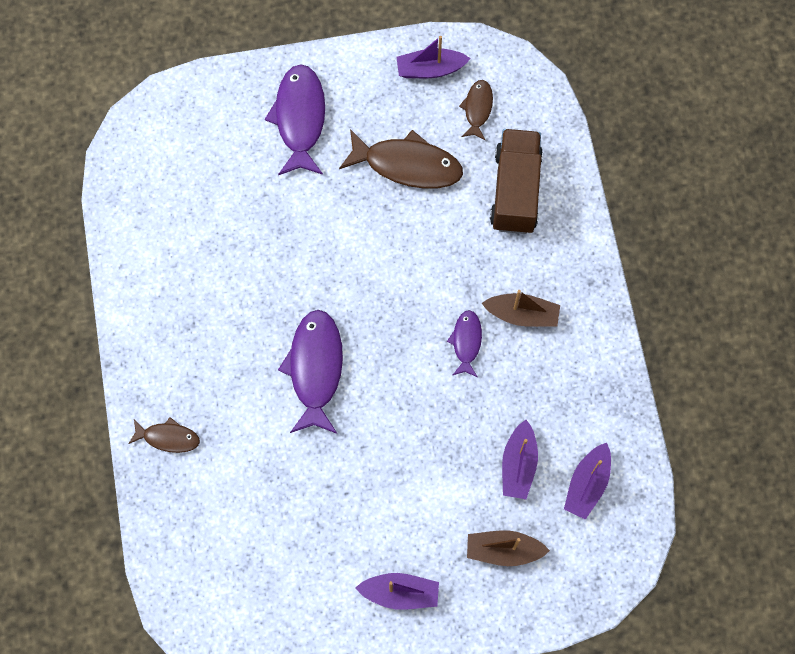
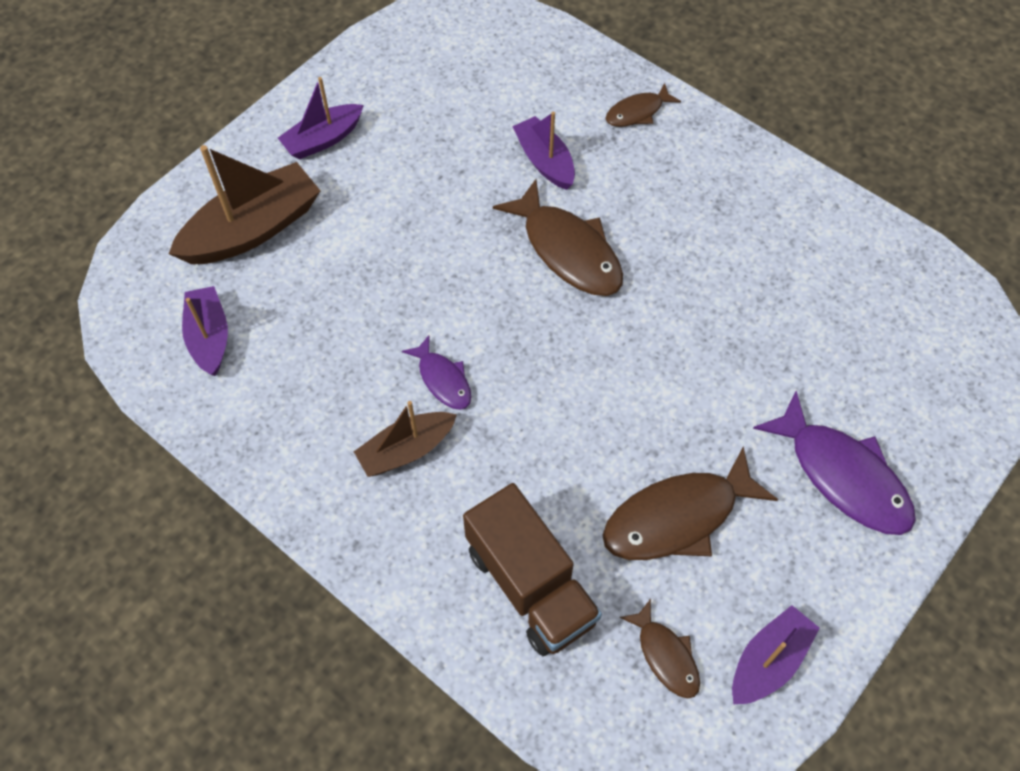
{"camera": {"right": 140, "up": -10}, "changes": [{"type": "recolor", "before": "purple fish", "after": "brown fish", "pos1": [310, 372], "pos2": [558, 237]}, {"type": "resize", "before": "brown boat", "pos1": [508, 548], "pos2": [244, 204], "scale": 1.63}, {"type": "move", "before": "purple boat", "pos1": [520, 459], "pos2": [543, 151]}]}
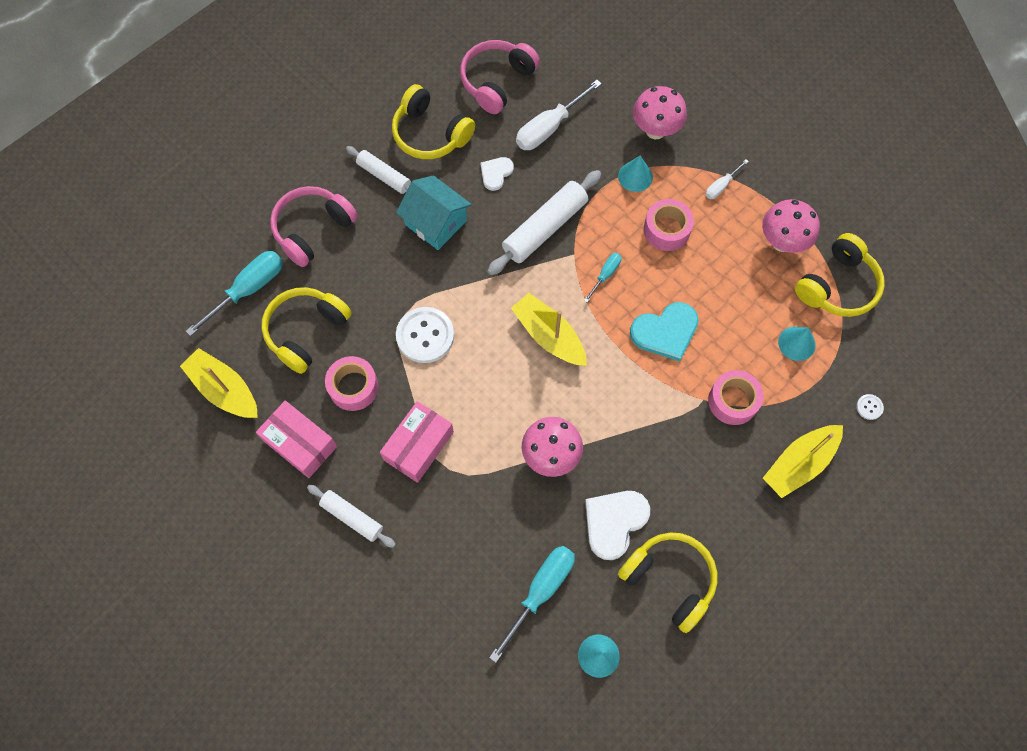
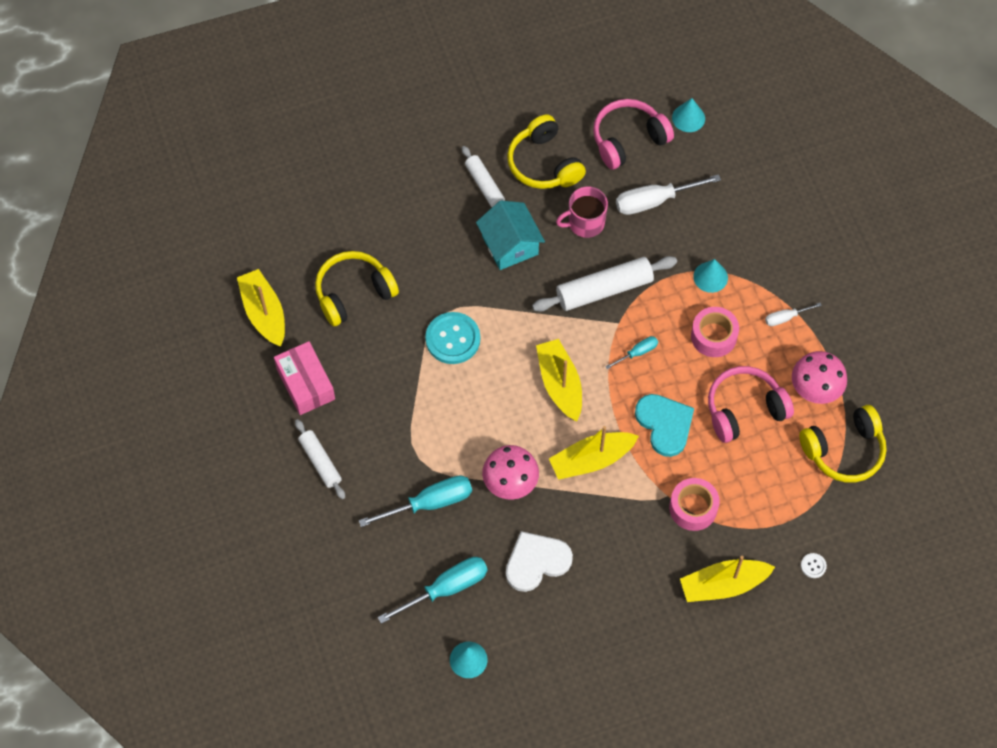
{"camera": {"right": 25, "up": -5}, "changes": [{"type": "move", "before": "turquoise screwdriver", "pos1": [234, 293], "pos2": [415, 501]}, {"type": "move", "before": "pink headphones", "pos1": [314, 226], "pos2": [751, 404]}, {"type": "delete", "before": "pink tape", "pos1": [352, 383]}, {"type": "delete", "before": "pink box", "pos1": [417, 442]}, {"type": "recolor", "before": "white button", "after": "turquoise button", "pos1": [425, 335], "pos2": [452, 338]}, {"type": "replace", "before": "white heart", "after": "pink mug", "pos1": [497, 174], "pos2": [582, 212]}, {"type": "delete", "before": "yellow headphones", "pos1": [667, 583]}, {"type": "rotate", "before": "turquoise heart", "pos1": [664, 331], "pos2": [664, 425], "turn": -120}, {"type": "delete", "before": "pink mushroom", "pos1": [660, 112]}, {"type": "move", "before": "turquoise cone", "pos1": [797, 343], "pos2": [688, 115]}, {"type": "insert", "after": "yellow boat", "pos2": [594, 453]}]}
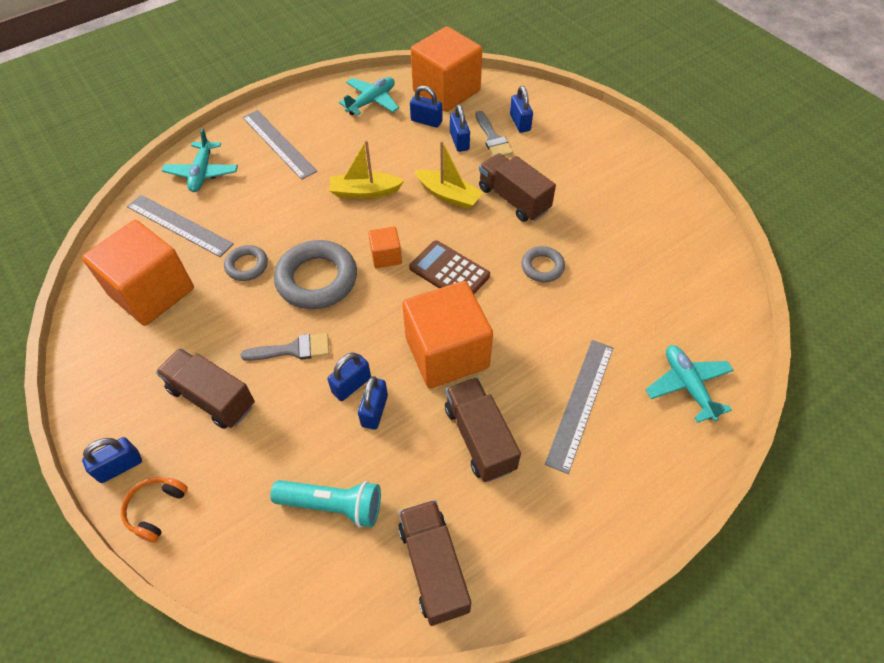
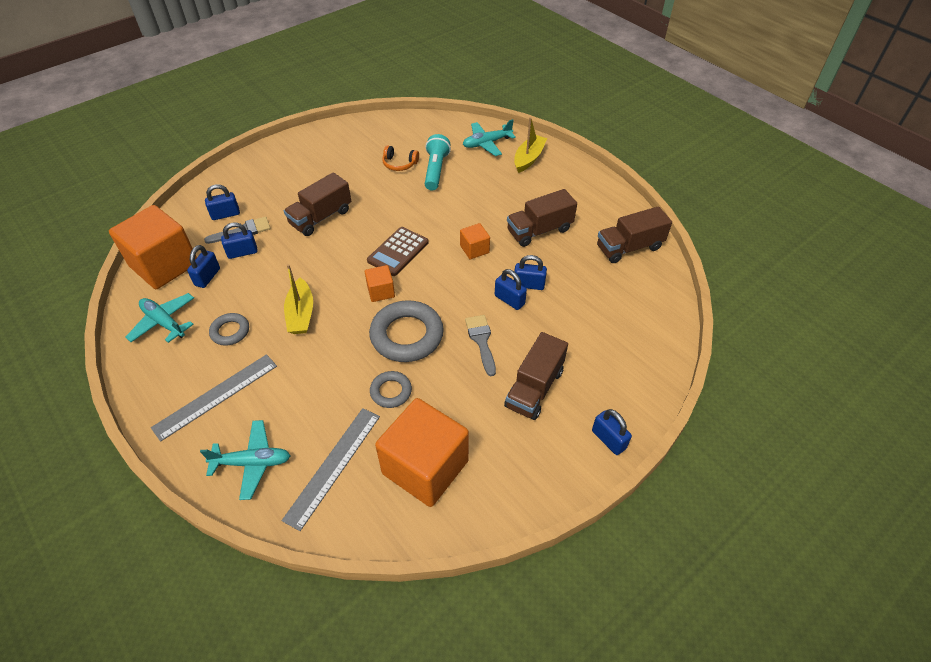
{"camera": {"right": -95, "up": -5}, "changes": [{"type": "move", "before": "orange headphones", "pos1": [154, 510], "pos2": [400, 158]}, {"type": "move", "before": "turquoise flashlight", "pos1": [325, 503], "pos2": [438, 162]}, {"type": "resize", "before": "orange cube", "pos1": [447, 334], "pos2": [475, 241], "scale": 0.46}, {"type": "move", "before": "yellow boat", "pos1": [449, 175], "pos2": [530, 145]}, {"type": "move", "before": "grey ring", "pos1": [543, 264], "pos2": [229, 329]}, {"type": "delete", "before": "grey ruler", "pos1": [579, 407]}]}
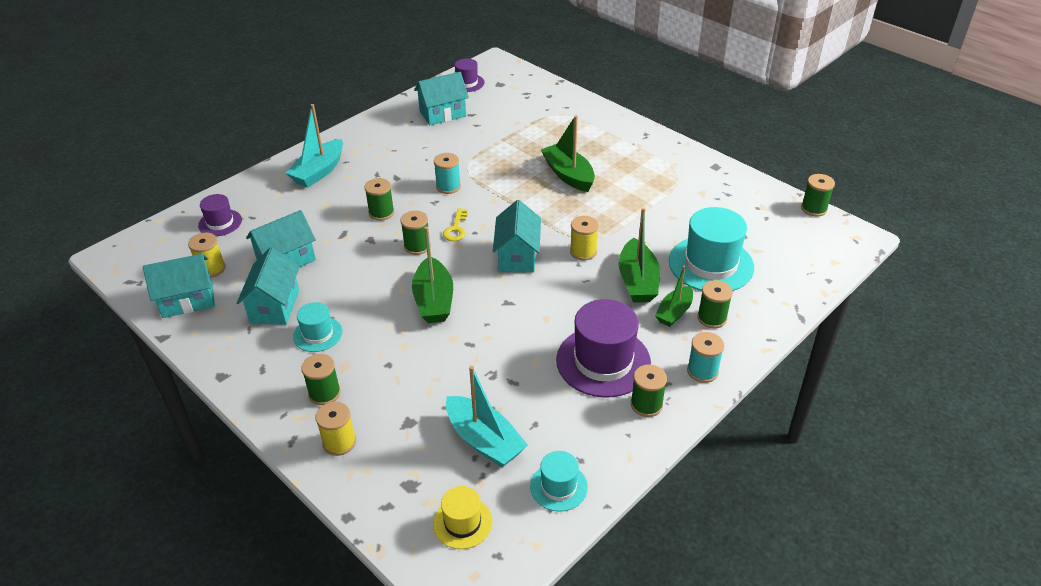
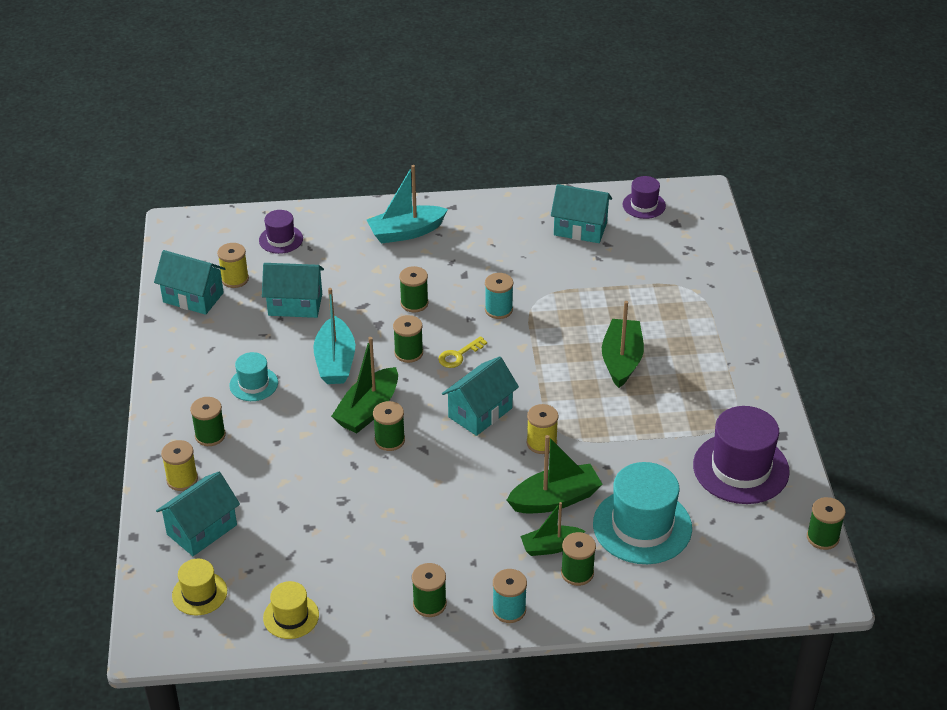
{"camera": {"right": 40, "up": 0}, "changes": [{"type": "move", "before": "turquoise house", "pos1": [268, 286], "pos2": [198, 514]}, {"type": "move", "before": "turquoise boat", "pos1": [487, 416], "pos2": [334, 336]}, {"type": "recolor", "before": "turquoise hat", "after": "yellow hat", "pos1": [559, 481], "pos2": [291, 610]}, {"type": "move", "before": "purple hat", "pos1": [603, 348], "pos2": [741, 455]}, {"type": "rotate", "before": "green boat", "pos1": [639, 255], "pos2": [555, 474], "turn": -150}, {"type": "insert", "after": "green spool", "pos2": [389, 426]}]}
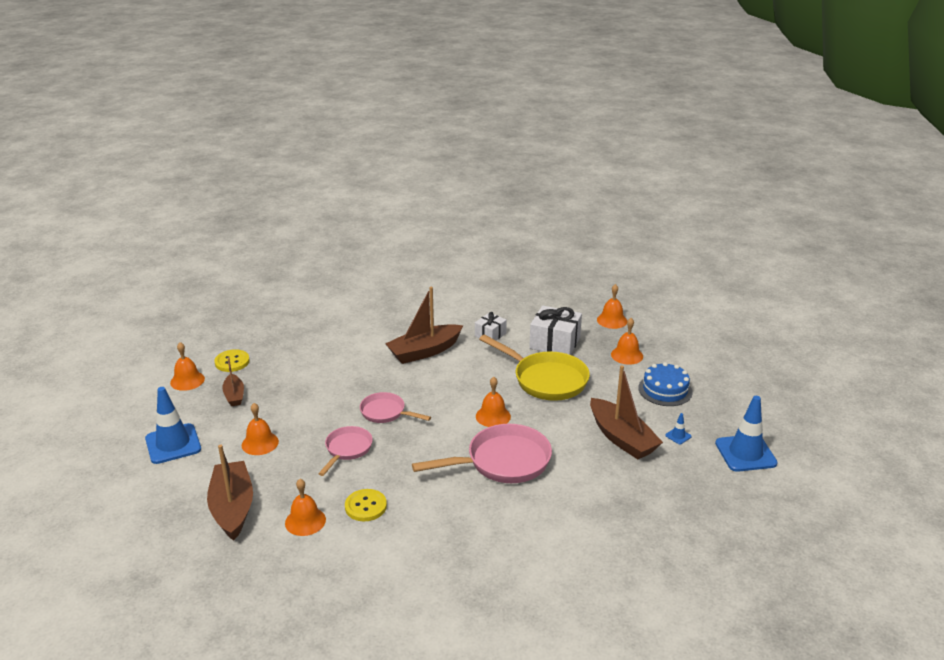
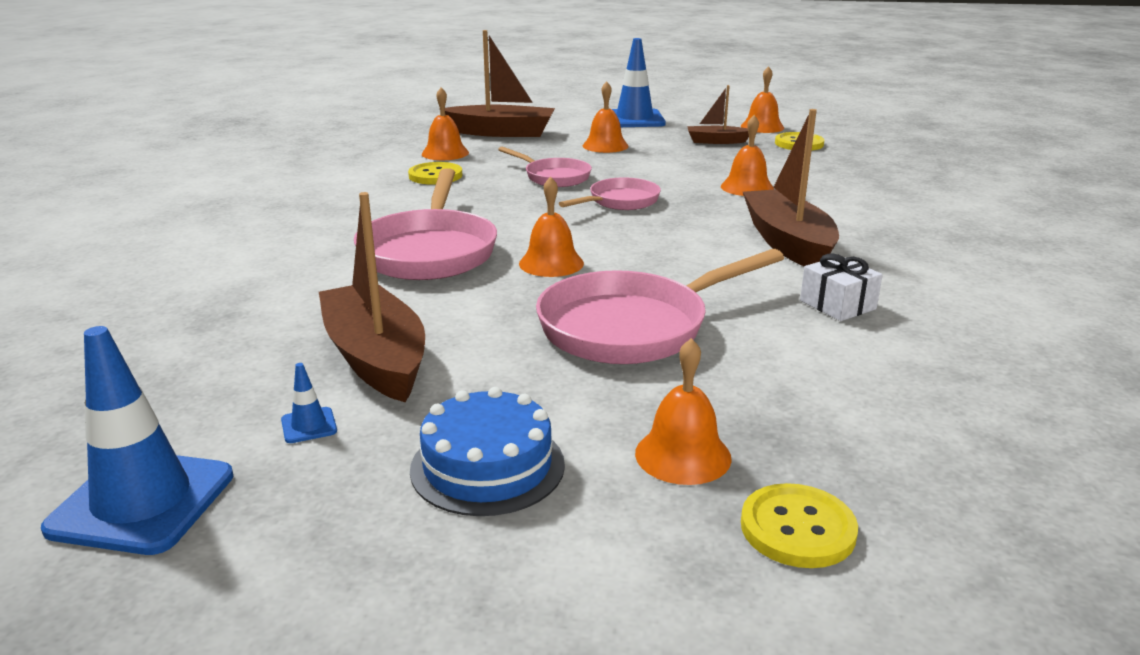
{"camera": {"right": 110, "up": -5}, "changes": [{"type": "recolor", "before": "yellow pan", "after": "pink pan", "pos1": [534, 368], "pos2": [660, 306]}, {"type": "delete", "before": "white gift", "pos1": [555, 330]}, {"type": "rotate", "before": "brown boat", "pos1": [626, 412], "pos2": [372, 297], "turn": 75}, {"type": "move", "before": "orange bell", "pos1": [612, 306], "pos2": [747, 155]}, {"type": "insert", "after": "yellow button", "pos2": [799, 525]}]}
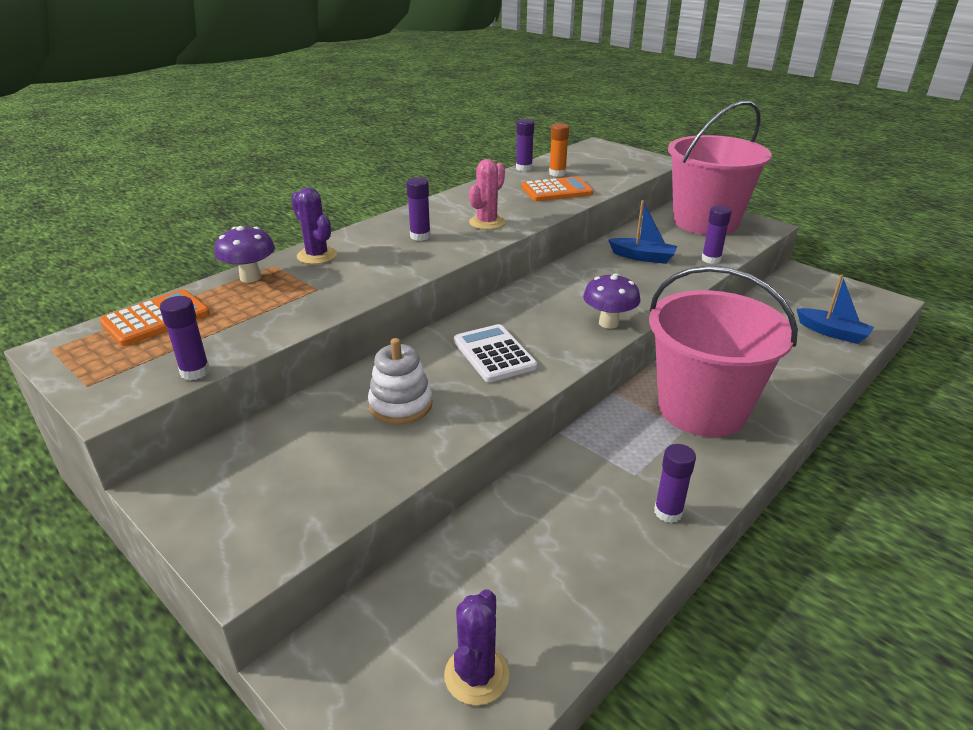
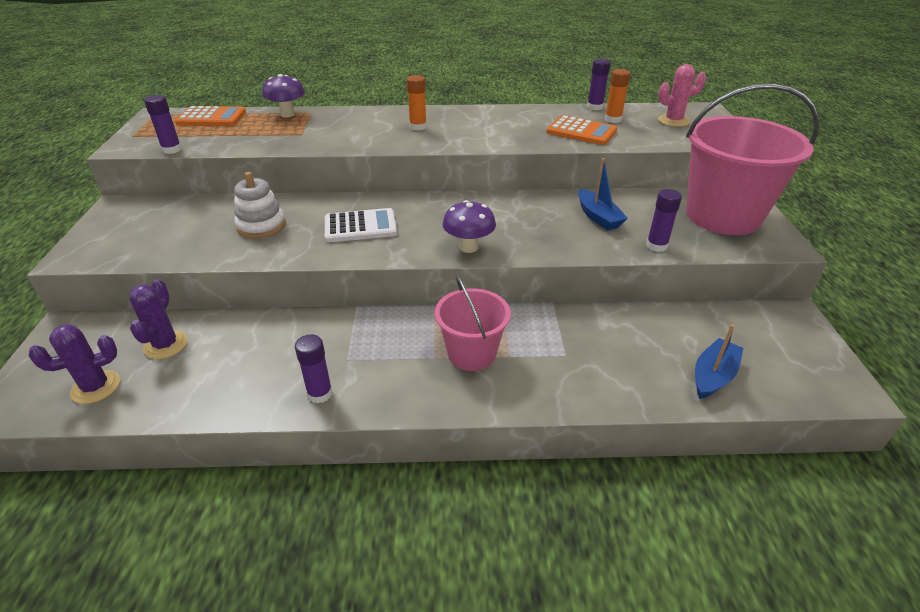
{"camera": {"right": 45, "up": 5}, "changes": [{"type": "move", "before": "purple cactus", "pos1": [314, 225], "pos2": [159, 319]}, {"type": "recolor", "before": "purple glue stick", "after": "orange glue stick", "pos1": [418, 209], "pos2": [417, 102]}, {"type": "rotate", "before": "white calculator", "pos1": [495, 353], "pos2": [361, 225], "turn": 60}, {"type": "move", "before": "pink cactus", "pos1": [487, 194], "pos2": [682, 95]}, {"type": "resize", "before": "pink bucket", "pos1": [723, 351], "pos2": [473, 323], "scale": 0.56}, {"type": "rotate", "before": "blue boat", "pos1": [835, 309], "pos2": [719, 361], "turn": -135}]}
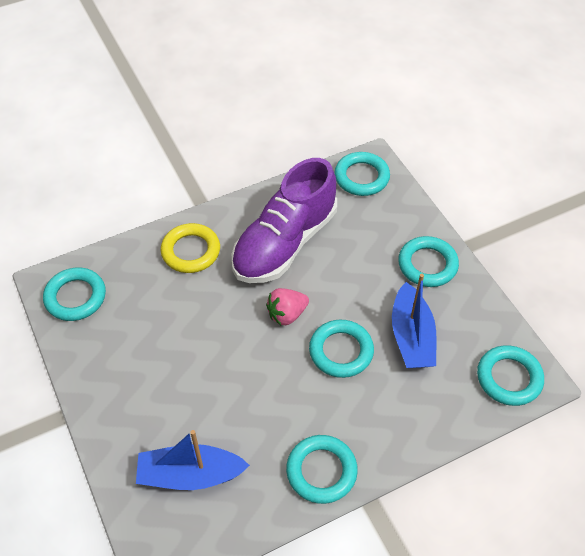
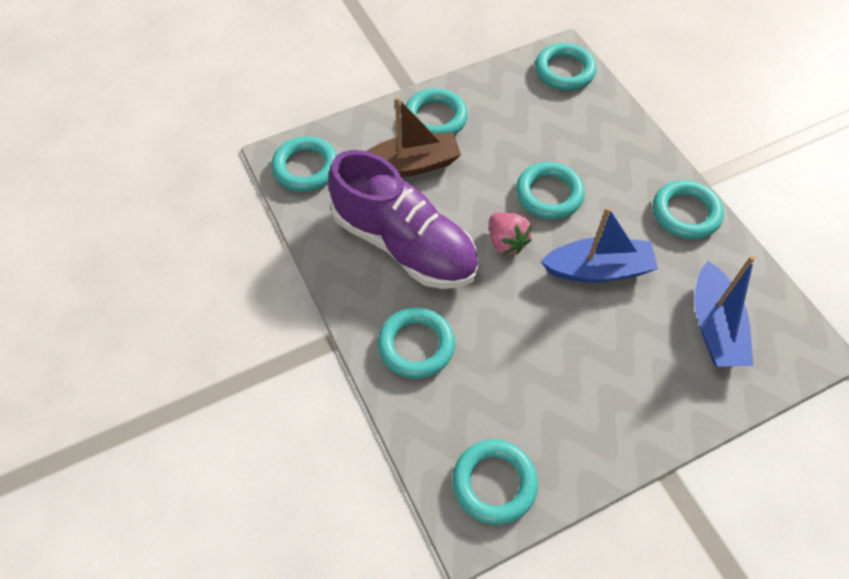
{"camera": {"right": -90, "up": 5}, "changes": [{"type": "recolor", "before": "yellow ring", "after": "turquoise ring", "pos1": [190, 248], "pos2": [416, 343]}, {"type": "move", "before": "blue boat", "pos1": [414, 321], "pos2": [599, 244]}, {"type": "insert", "after": "brown boat", "pos2": [413, 137]}]}
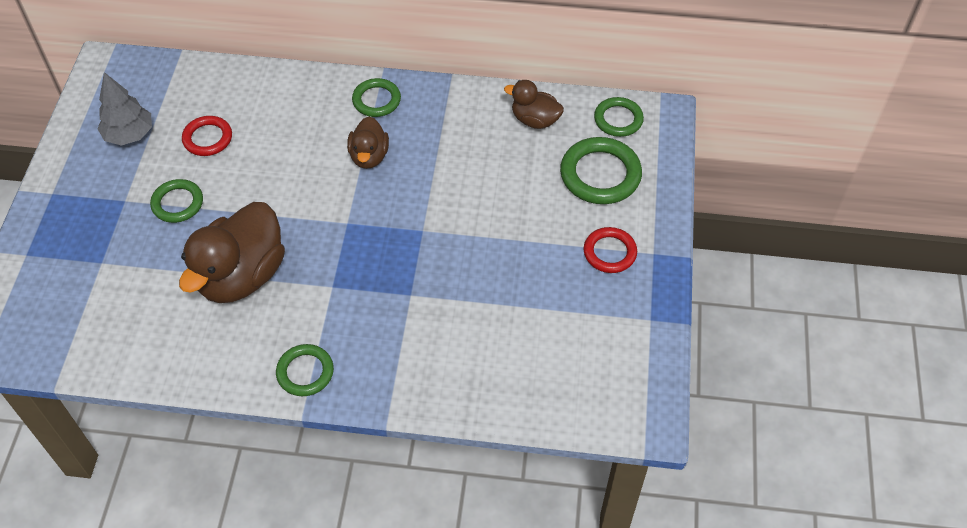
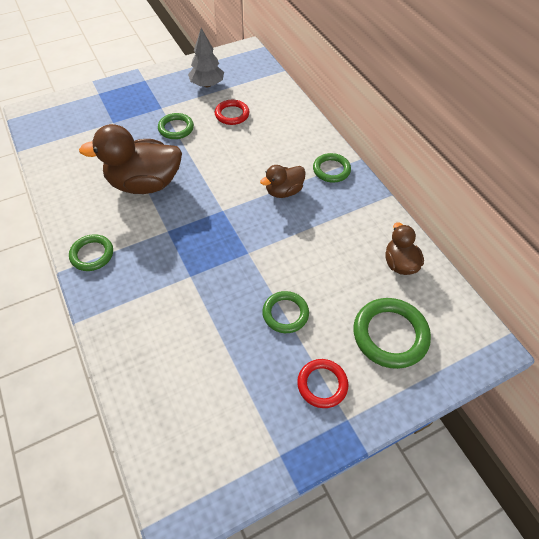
{"camera": {"right": 55, "up": 0}, "changes": [{"type": "move", "before": "green ring", "pos1": [619, 117], "pos2": [285, 312]}]}
